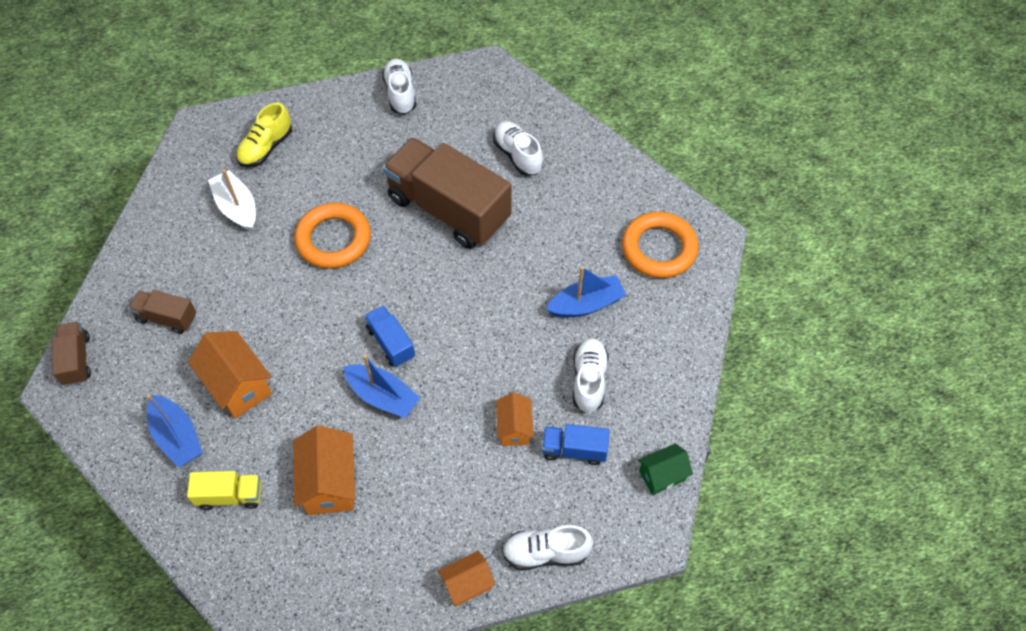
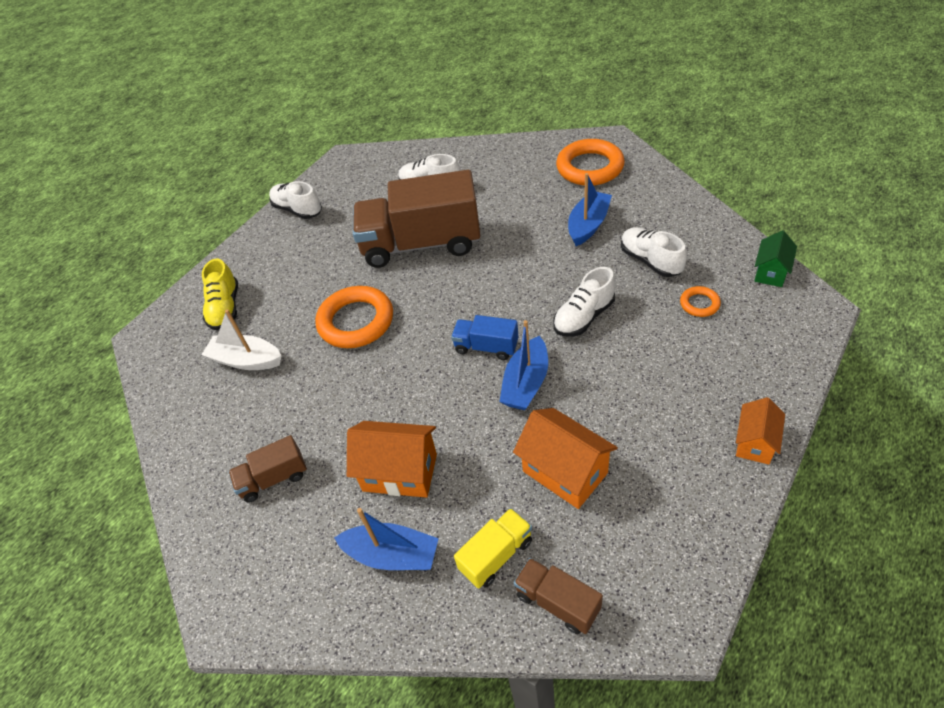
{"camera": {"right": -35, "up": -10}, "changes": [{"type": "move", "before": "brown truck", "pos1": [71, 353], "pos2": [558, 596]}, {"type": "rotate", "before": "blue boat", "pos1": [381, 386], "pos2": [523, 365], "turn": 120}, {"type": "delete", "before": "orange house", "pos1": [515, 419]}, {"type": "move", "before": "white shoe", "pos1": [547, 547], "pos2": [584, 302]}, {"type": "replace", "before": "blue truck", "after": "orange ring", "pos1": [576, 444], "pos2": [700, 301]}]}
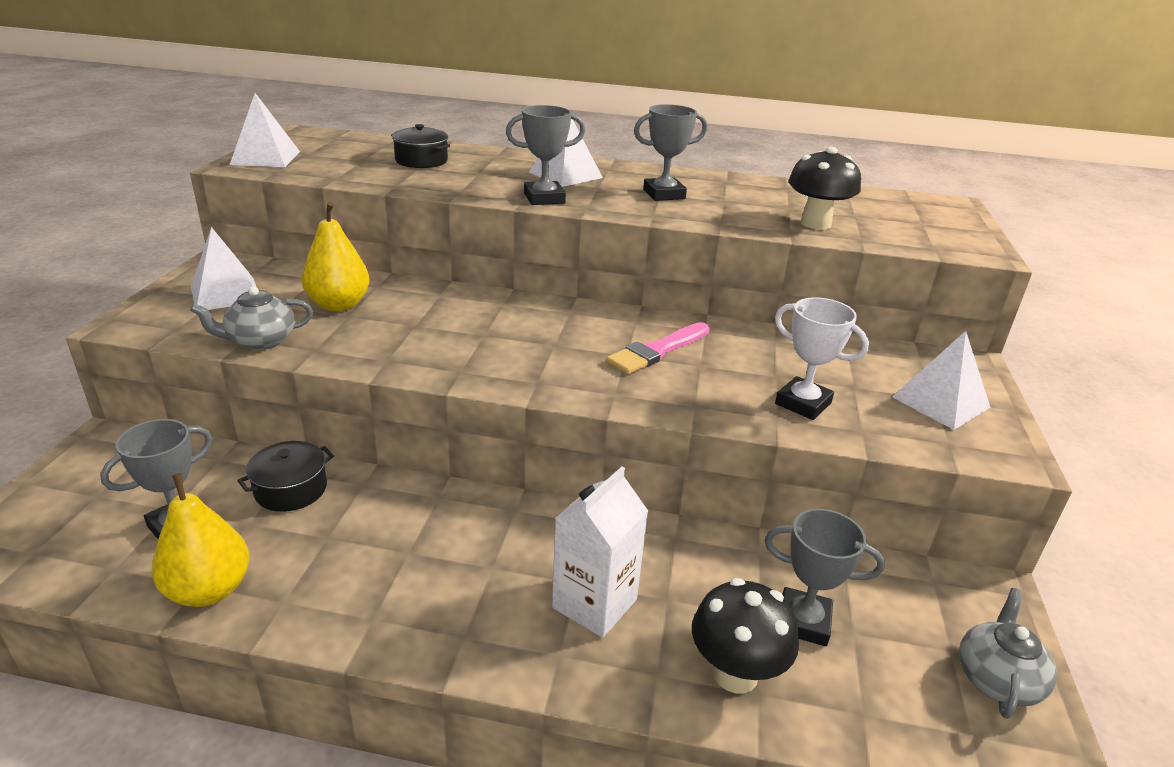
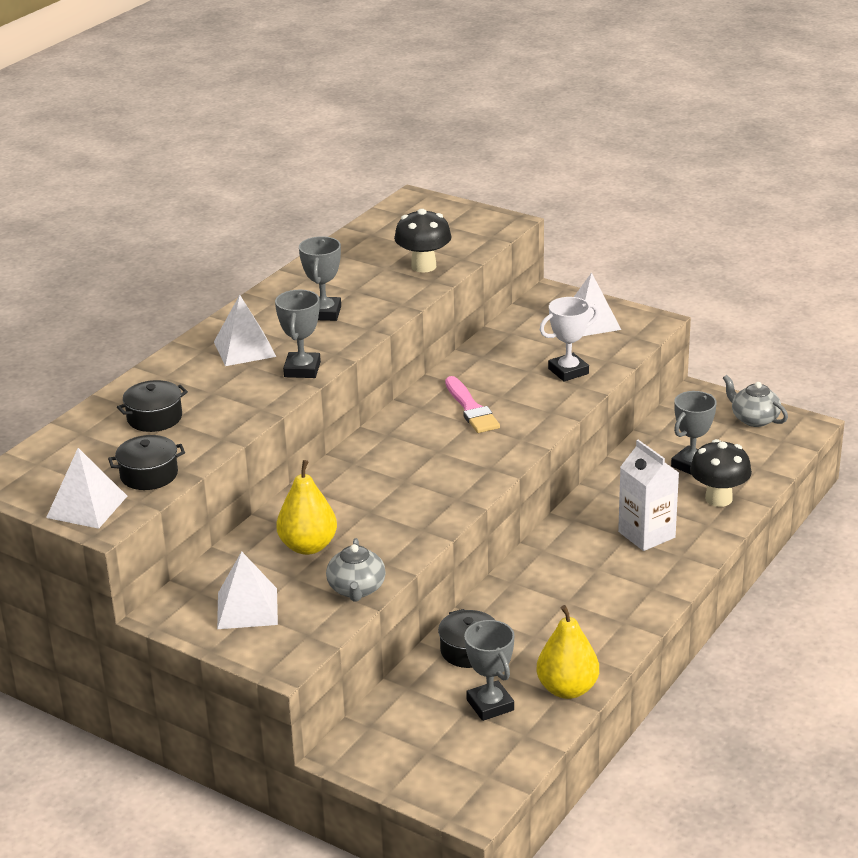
{"camera": {"right": -65, "up": 0}, "changes": [{"type": "insert", "after": "black pot", "pos2": [146, 462]}]}
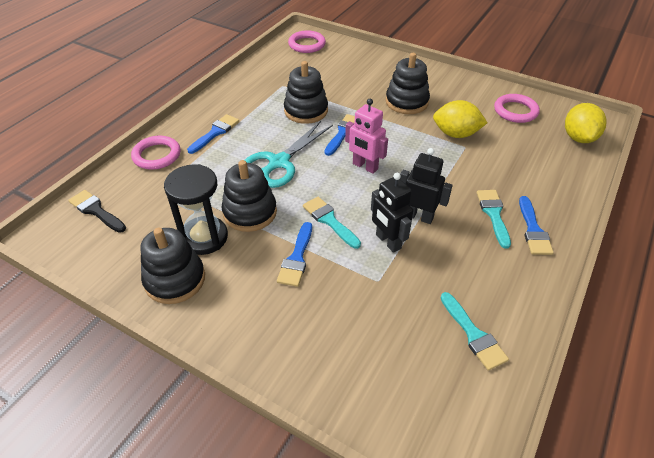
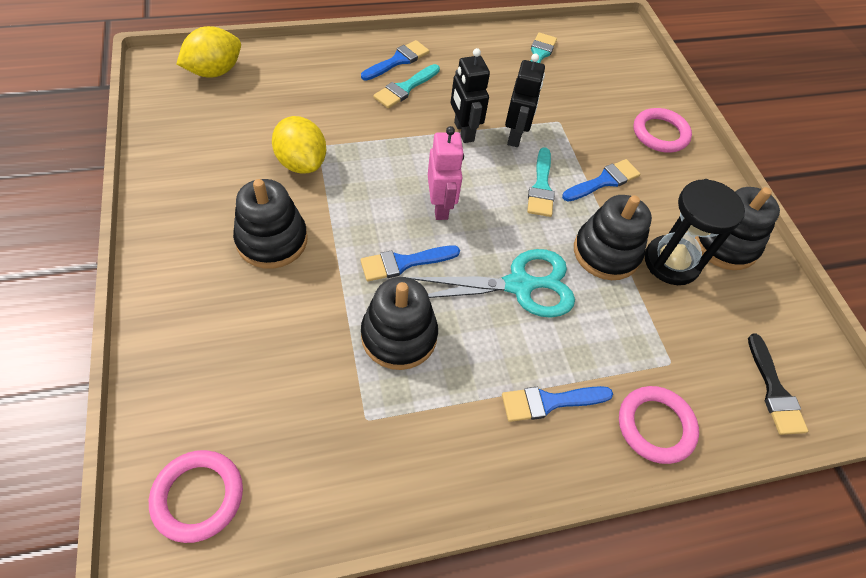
{"camera": {"right": -140, "up": 10}, "changes": [{"type": "move", "before": "pink ring", "pos1": [517, 108], "pos2": [662, 130]}]}
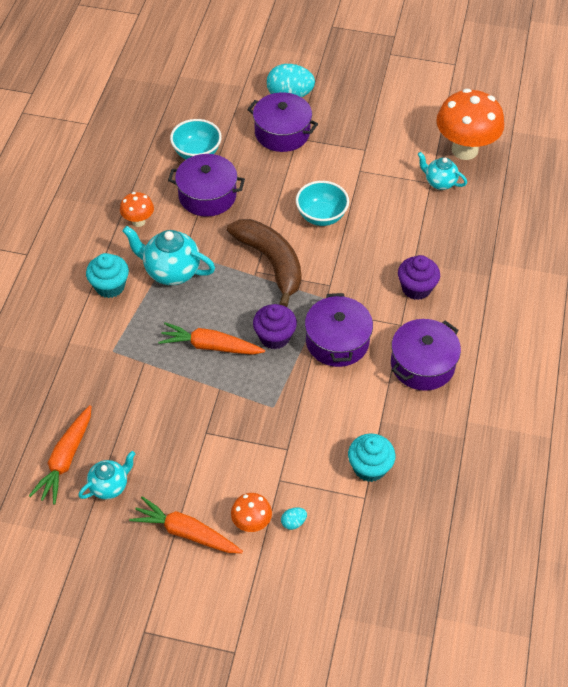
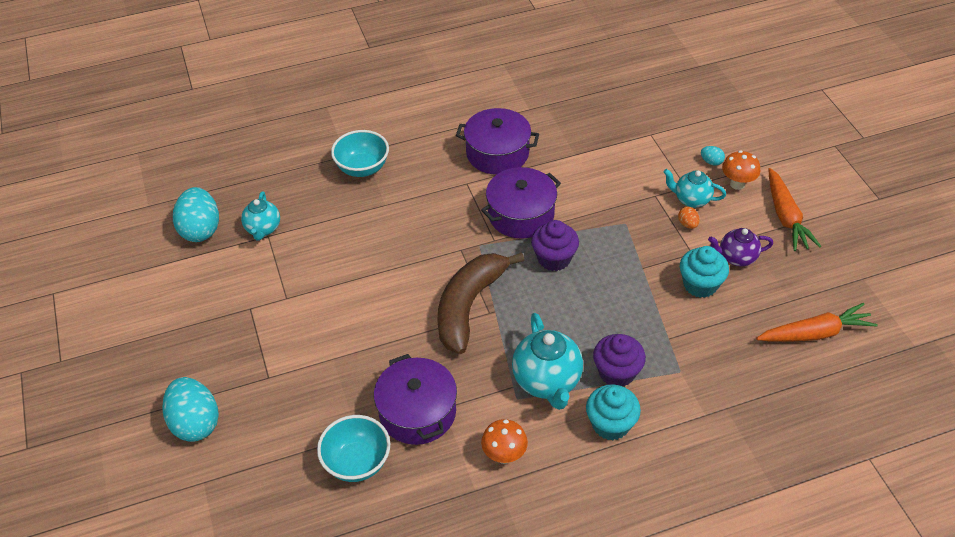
{"camera": {"right": -120, "up": -5}, "changes": [{"type": "move", "before": "turquoise teapot", "pos1": [106, 475], "pos2": [695, 188]}, {"type": "delete", "before": "orange carrot", "pos1": [211, 338]}, {"type": "delete", "before": "purple pot", "pos1": [282, 122]}, {"type": "move", "before": "turquoise bowl", "pos1": [322, 203], "pos2": [360, 153]}, {"type": "move", "before": "turquoise cupcake", "pos1": [371, 457], "pos2": [704, 272]}, {"type": "move", "before": "purple cupcake", "pos1": [419, 277], "pos2": [619, 360]}, {"type": "replace", "before": "orange mushroom", "after": "turquoise egg", "pos1": [470, 124], "pos2": [196, 214]}, {"type": "insert", "after": "orange egg", "pos2": [689, 218]}, {"type": "insert", "after": "purple teapot", "pos2": [740, 247]}]}
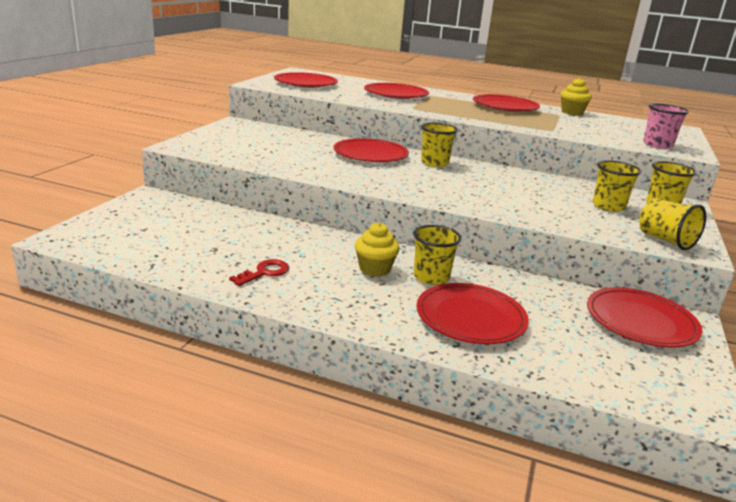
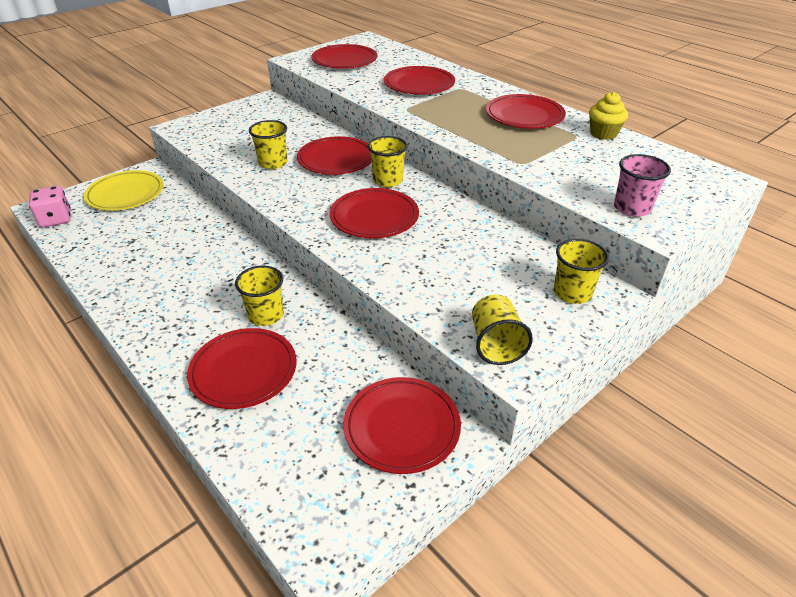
{"camera": {"right": 30, "up": 15}, "changes": [{"type": "delete", "before": "red key", "pos1": [259, 272]}, {"type": "delete", "before": "yellow cupcake", "pos1": [377, 249]}, {"type": "move", "before": "yellow cup", "pos1": [617, 186], "pos2": [268, 144]}, {"type": "insert", "after": "pink dice", "pos2": [50, 206]}, {"type": "insert", "after": "yellow plate", "pos2": [123, 190]}, {"type": "insert", "after": "red plate", "pos2": [374, 213]}]}
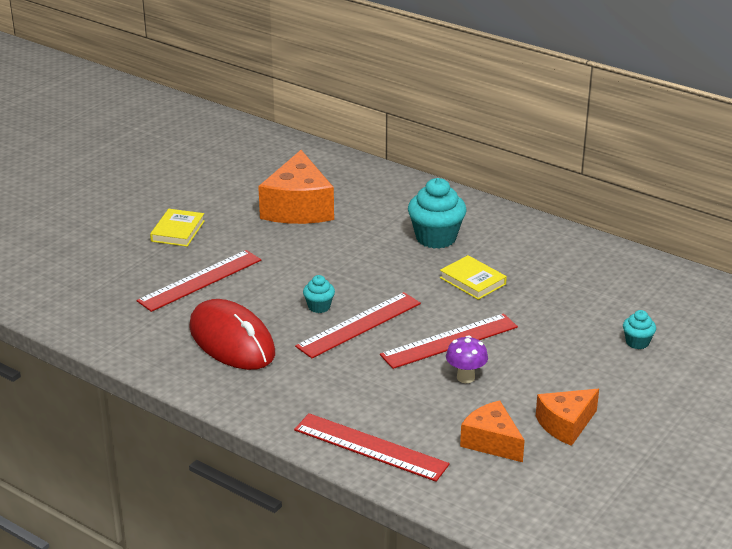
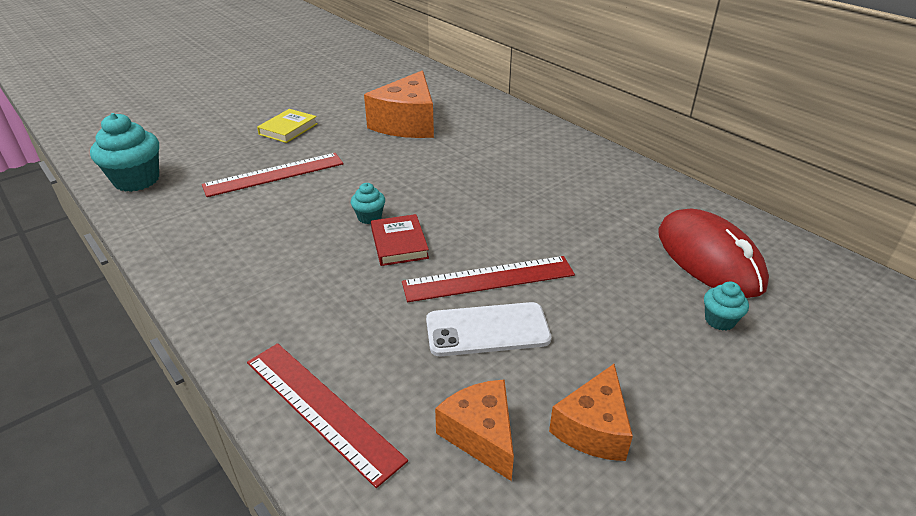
{"camera": {"right": 15, "up": 5}, "changes": [{"type": "move", "before": "red mouse", "pos1": [232, 334], "pos2": [713, 253]}, {"type": "replace", "before": "red ruler", "after": "red book", "pos1": [358, 325], "pos2": [400, 240]}, {"type": "move", "before": "turquoise cupcake", "pos1": [437, 213], "pos2": [124, 152]}, {"type": "delete", "before": "yellow book", "pos1": [473, 277]}, {"type": "replace", "before": "purple mushroom", "after": "white phone", "pos1": [467, 359], "pos2": [488, 329]}, {"type": "rotate", "before": "orange cheese", "pos1": [567, 417], "pos2": [591, 412], "turn": -45}]}
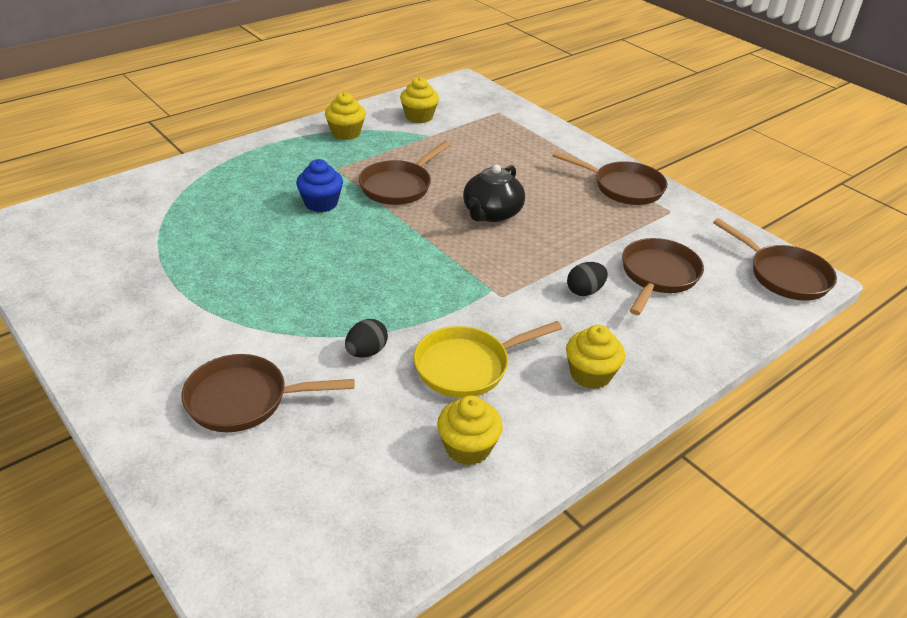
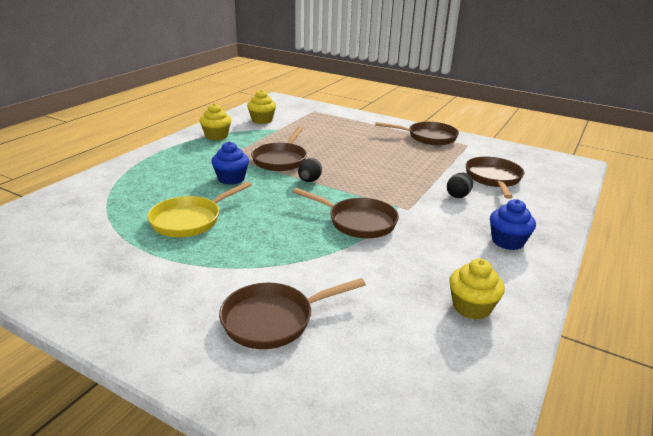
{"camera": {"right": -20, "up": -10}, "changes": [{"type": "move", "before": "black egg", "pos1": [366, 338], "pos2": [310, 170]}, {"type": "move", "before": "yellow pan", "pos1": [488, 359], "pos2": [199, 209]}, {"type": "delete", "before": "black teapot", "pos1": [494, 193]}, {"type": "recolor", "before": "yellow cupcake", "after": "blue cupcake", "pos1": [595, 357], "pos2": [513, 224]}, {"type": "move", "before": "brown pan", "pos1": [775, 259], "pos2": [346, 213]}]}
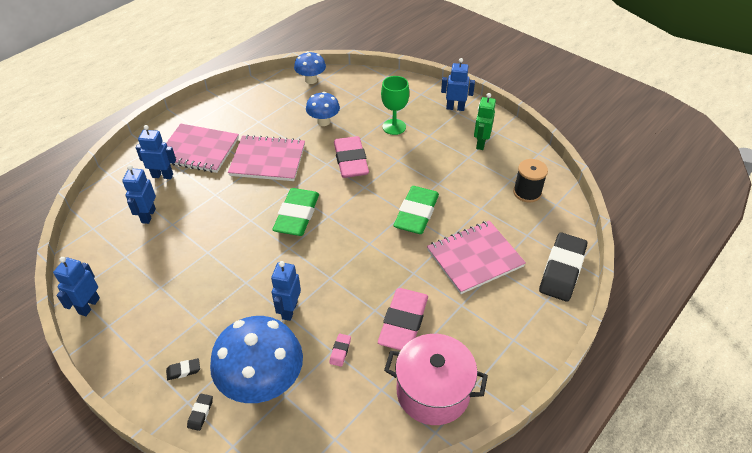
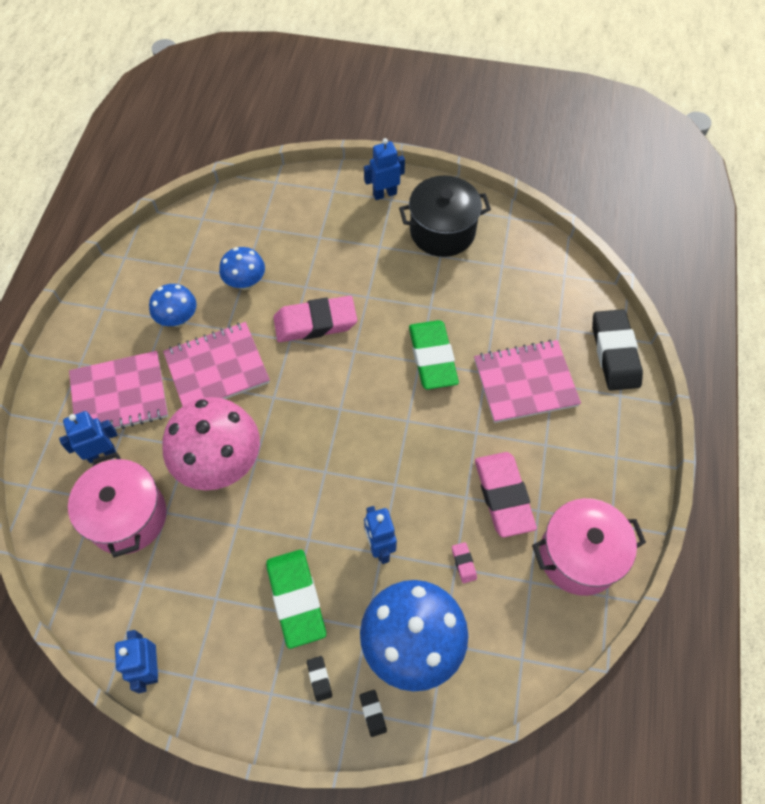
{"camera": {"right": -30, "up": 15}, "changes": [{"type": "replace", "before": "blue robot", "after": "pink pot", "pos1": [139, 194], "pos2": [117, 505]}, {"type": "rotate", "before": "black eraser", "pos1": [183, 369], "pos2": [319, 679], "turn": -60}, {"type": "move", "before": "green eraser", "pos1": [295, 212], "pos2": [296, 599]}, {"type": "move", "before": "blue mushroom", "pos1": [310, 67], "pos2": [172, 305]}, {"type": "rotate", "before": "pink eraser", "pos1": [351, 157], "pos2": [315, 319], "turn": -60}, {"type": "delete", "before": "green goblet", "pos1": [395, 105]}, {"type": "rotate", "before": "pink notebook", "pos1": [476, 257], "pos2": [527, 381], "turn": 45}, {"type": "replace", "before": "green robot", "after": "black pot", "pos1": [485, 121], "pos2": [445, 216]}, {"type": "delete", "before": "black spool", "pos1": [530, 181]}, {"type": "insert", "after": "pink mushroom", "pos2": [211, 443]}]}
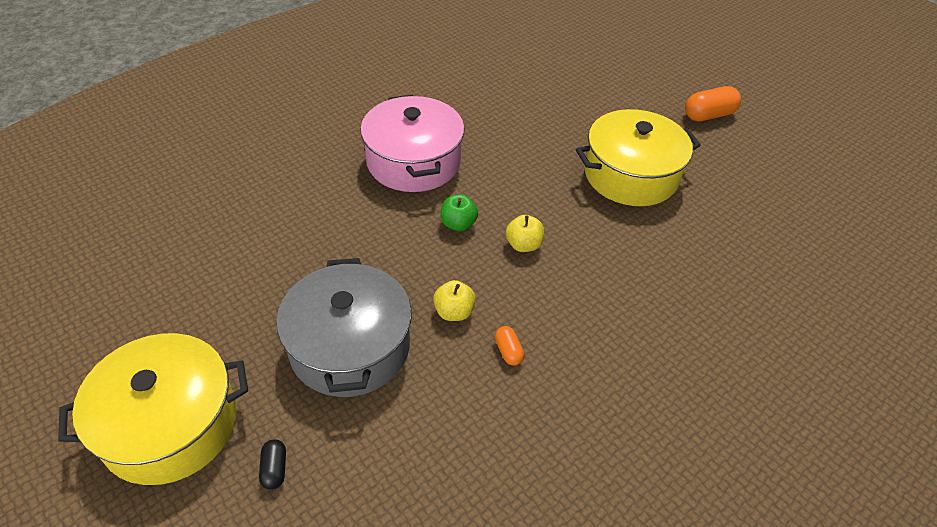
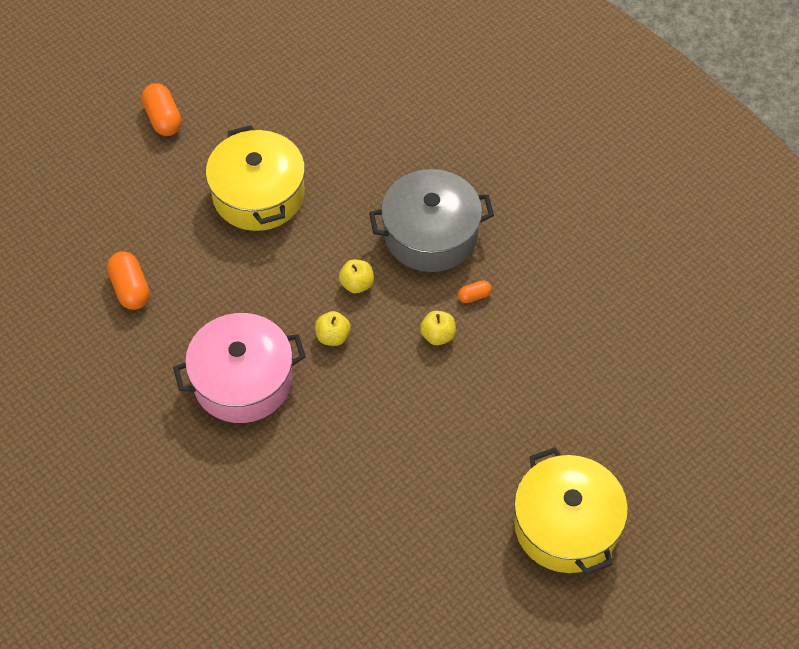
{"camera": {"right": -90, "up": 10}, "changes": [{"type": "delete", "before": "black capsule", "pos1": [272, 464]}, {"type": "move", "before": "grey pot", "pos1": [344, 327], "pos2": [431, 220]}, {"type": "recolor", "before": "green apple", "after": "yellow apple", "pos1": [459, 212], "pos2": [333, 328]}, {"type": "insert", "after": "orange capsule", "pos2": [128, 280]}]}
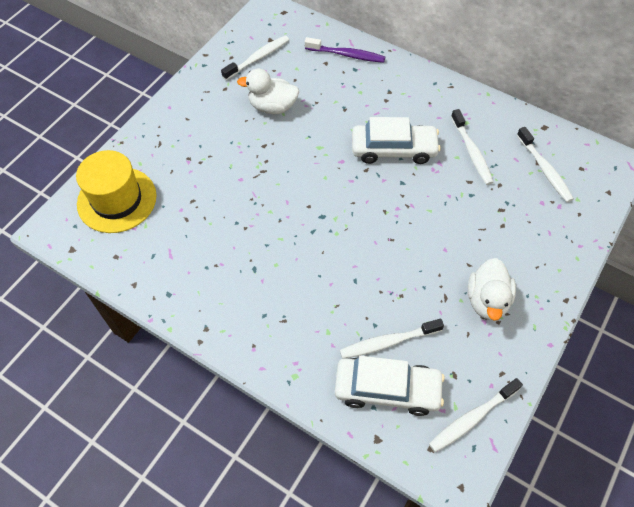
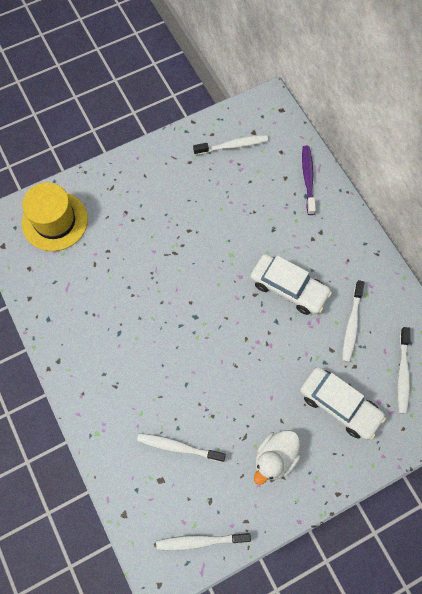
{"camera": {"right": 30, "up": 10}, "changes": [{"type": "delete", "before": "white duck", "pos1": [268, 91]}, {"type": "rotate", "before": "purple toothbrush", "pos1": [345, 50], "pos2": [309, 180], "turn": -135}, {"type": "move", "before": "white car", "pos1": [390, 386], "pos2": [343, 403]}]}
